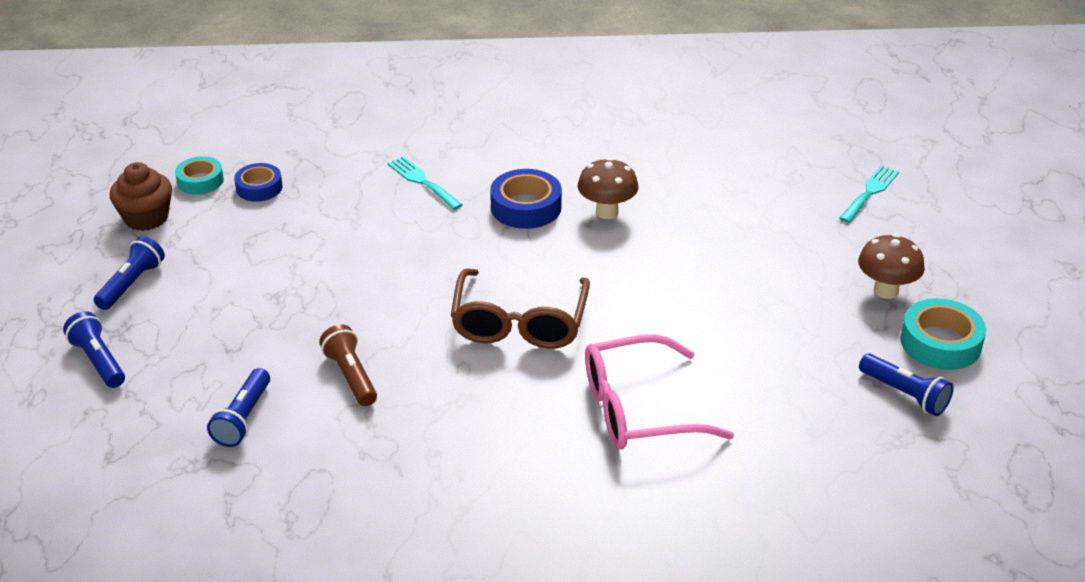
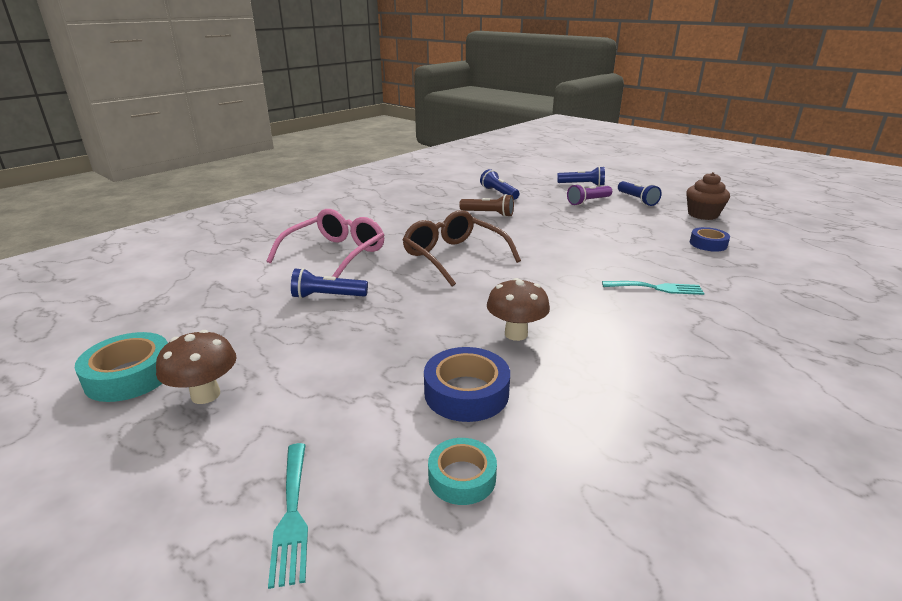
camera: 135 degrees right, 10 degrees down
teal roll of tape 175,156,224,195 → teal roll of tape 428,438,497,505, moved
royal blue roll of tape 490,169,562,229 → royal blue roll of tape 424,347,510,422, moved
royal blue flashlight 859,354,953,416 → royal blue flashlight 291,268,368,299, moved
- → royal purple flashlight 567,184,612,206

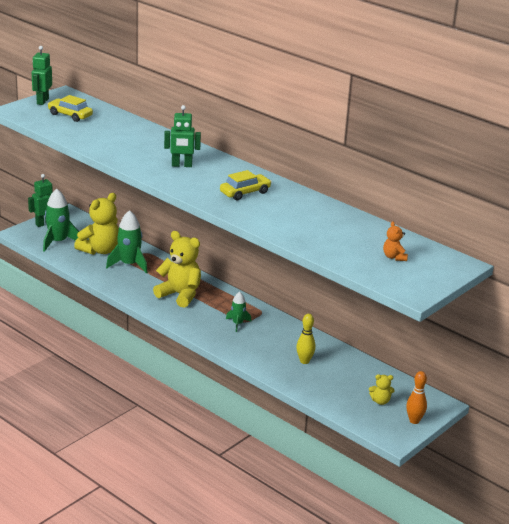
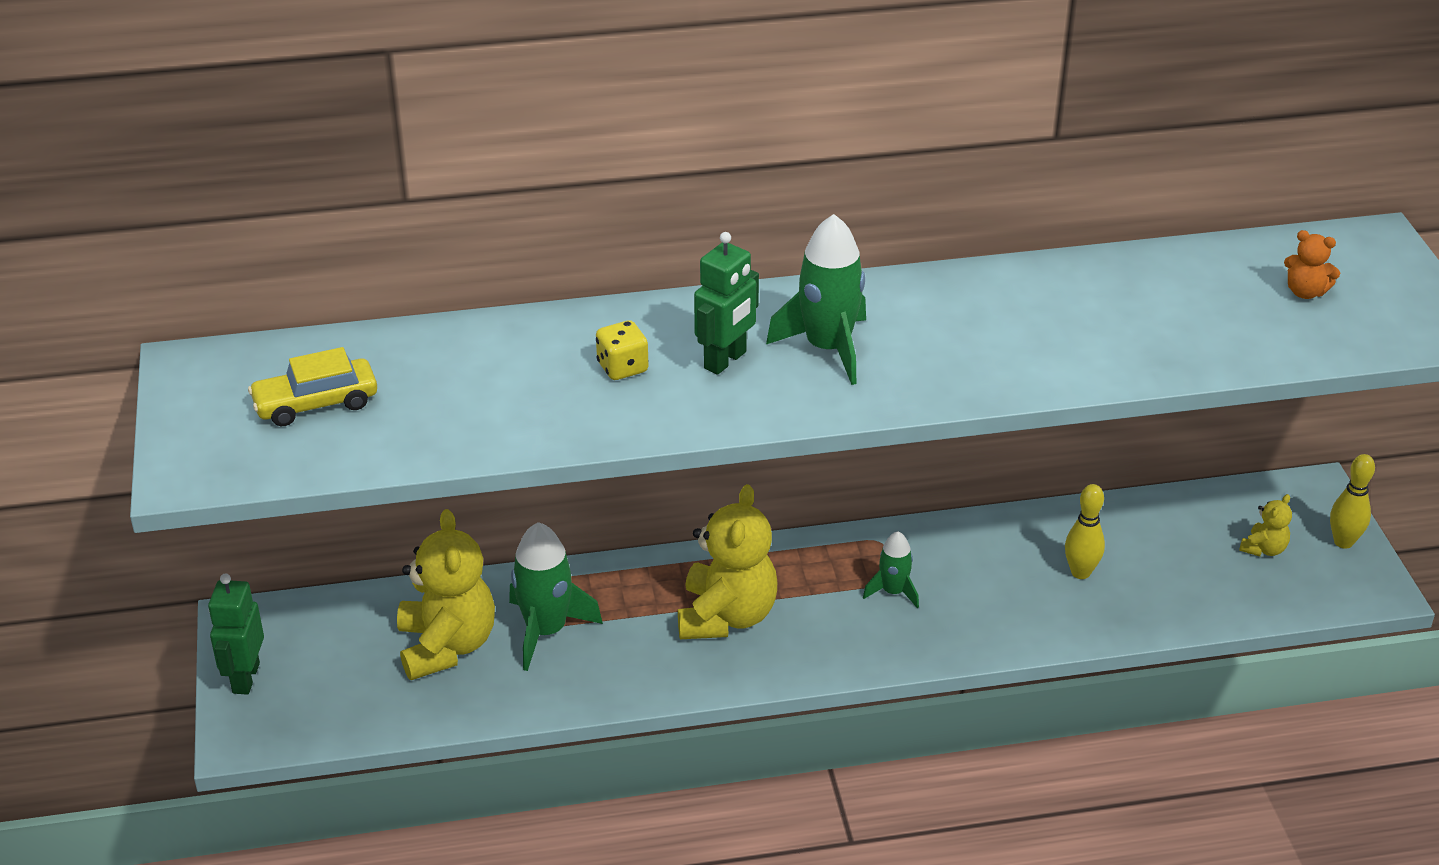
camera: 50 degrees left, 10 degrees up
leaf-green robot figure 32,46,52,105 → -
bright yellow toy car 220,170,272,200 → -
leaf-green rocket 43,189,79,252 → leaf-green rocket 766,214,866,385, moved
bright yellow teddy bear 153,231,201,308 → bright yellow teddy bear 678,484,777,639, 120 degrees clockwise
orange-coloured skittle 406,371,427,424 → bright yellow skittle 1330,454,1375,549
- → bright yellow dice 596,320,649,380

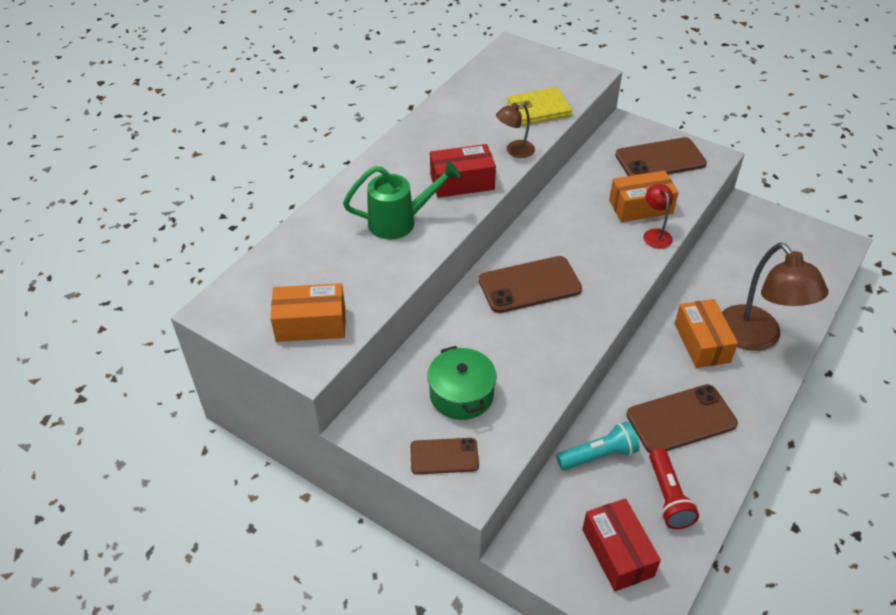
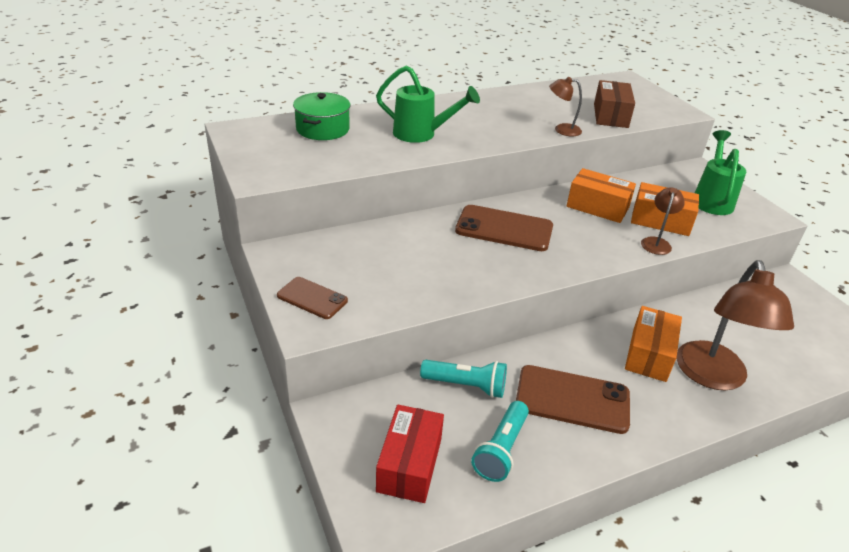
camera: 30 degrees right, 10 degrees down
bright yellow billfold 507,87,573,126 → dark brown package 594,80,635,128
dark brown phone 615,137,707,176 → leaf-green watering pot 695,130,746,215
red package 430,144,496,198 → -
red reading lamp 643,184,673,249 → dark brown reading lamp 641,187,685,255
orange-coloured package 271,283,345,342 → orange-coloured package 567,168,636,223, moved
leaf-green pot 427,346,497,420 → leaf-green pot 293,92,351,140, moved
red flashlight 649,448,699,529 → teal flashlight 471,401,529,482

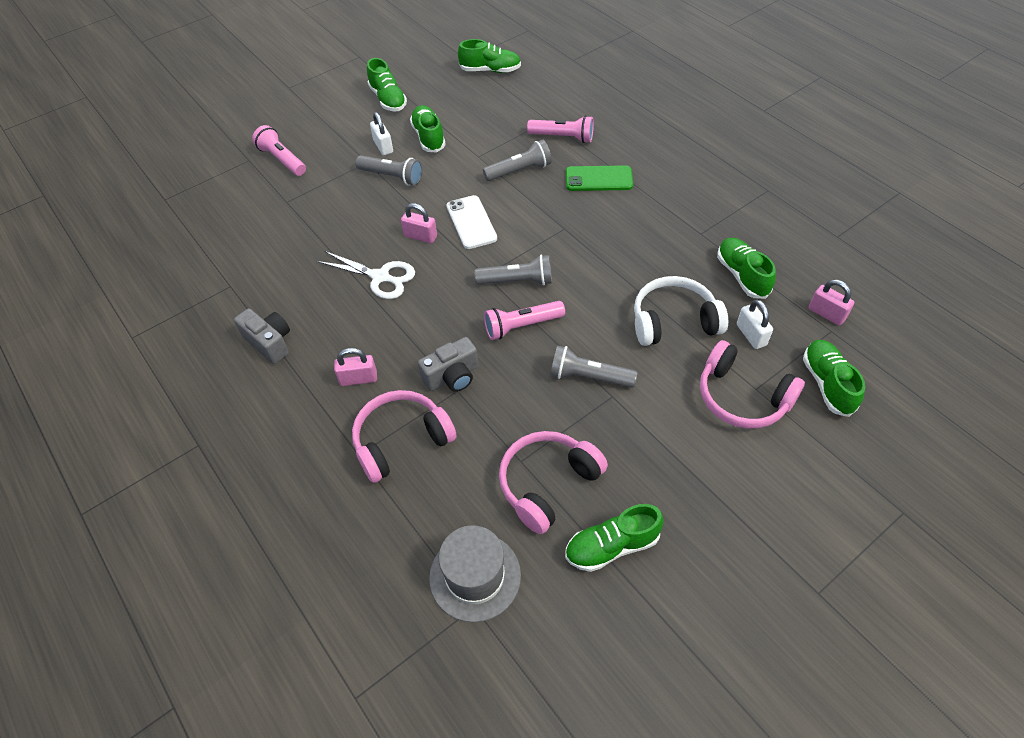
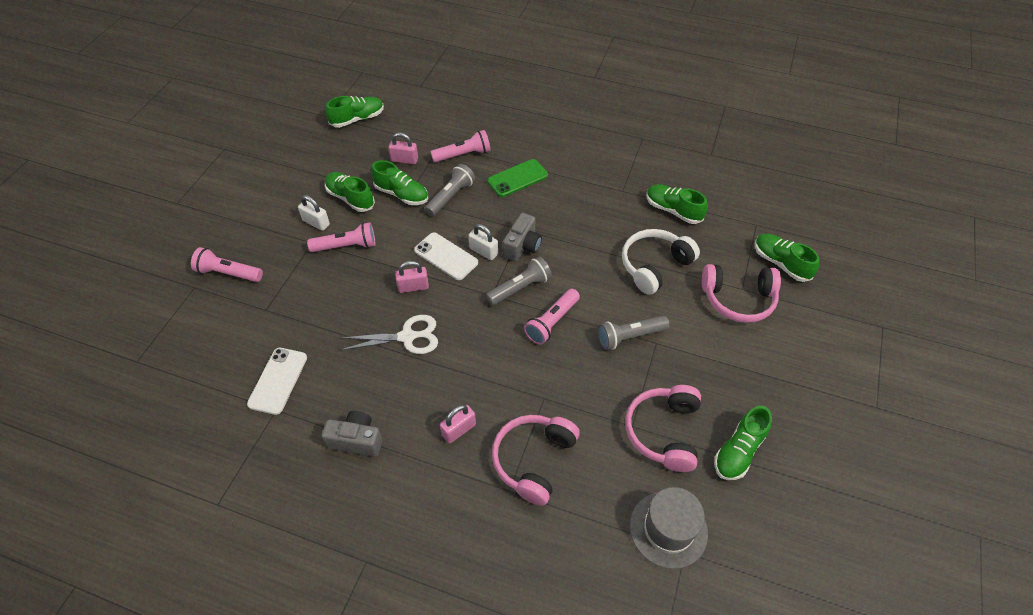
camera: 35 degrees left, 0 degrees up
leaf-green sneaker 367,58,407,111 → leaf-green sneaker 371,160,428,205, moved
gray flashlight 355,155,423,186 → rosy flashlight 307,222,375,252
rosy small lock 809,280,854,325 → rosy small lock 388,132,418,164, moved
white small lock 737,299,773,349 → white small lock 468,224,498,260, moved
gray photo camera 418,337,478,392 → gray photo camera 503,213,542,261, moved
- → white phone 247,348,307,415

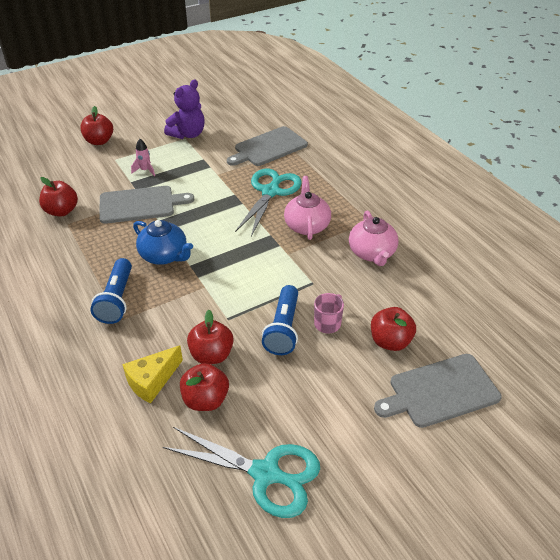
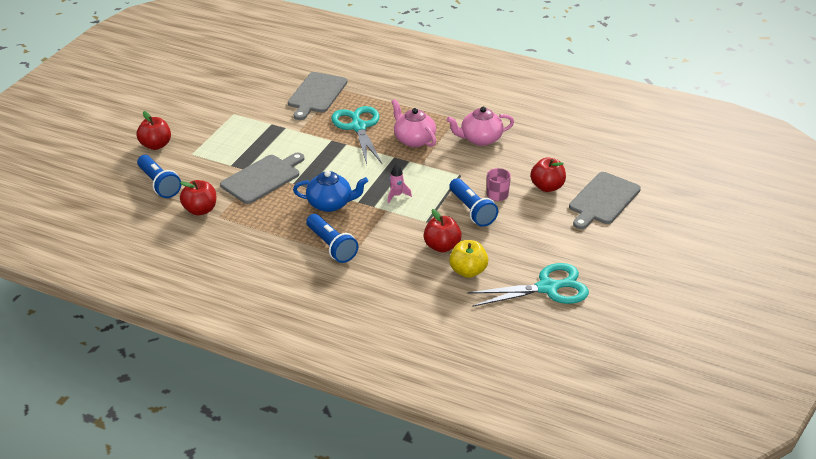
camera: 35 degrees left, 5 degrees down
royal purple teddy bear 164,79,205,139 → -
rosy rocket 131,139,155,176 → rosy rocket 388,164,412,204, moved
rosy tea pot 349,210,399,266 → rosy tea pot 447,107,514,146, 120 degrees clockwise
bright yellow cheese wedge 122,346,183,404 → -
red apple fruit 180,363,229,411 → bright yellow apple fruit 449,240,488,278
- → royal blue flashlight 137,155,181,198

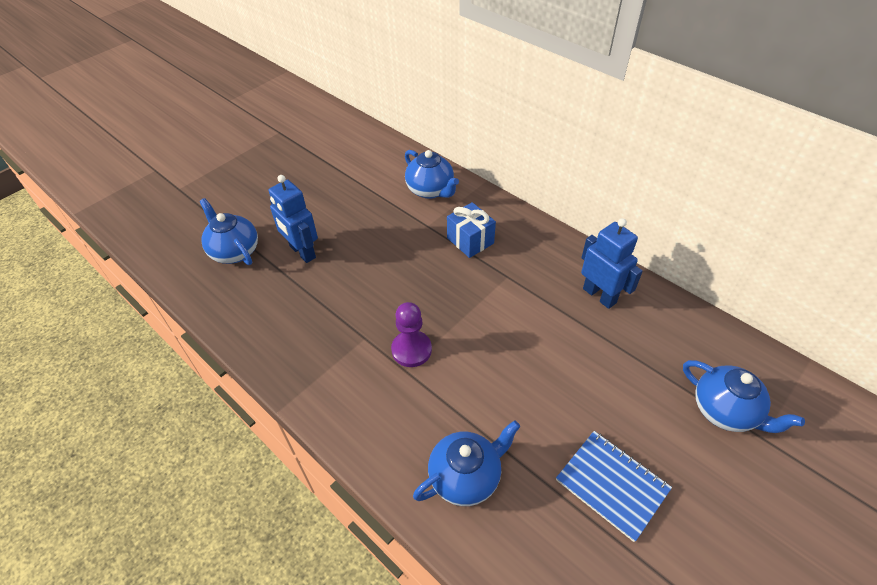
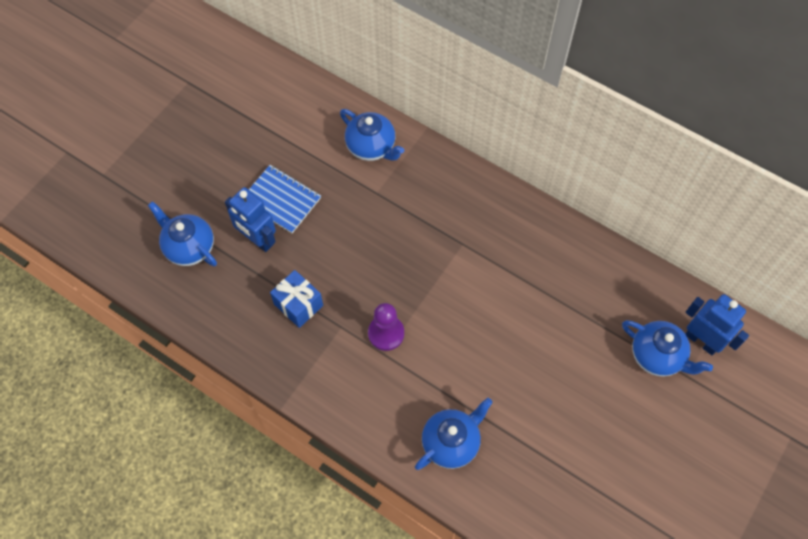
camera: 10 degrees left, 15 degrees up
royal blue present 447,202,496,258 → royal blue present 270,270,323,328, moved
royal blue robot figure 581,218,643,309 → royal blue robot figure 685,294,749,355, moved
royal blue exercise book 556,431,672,542 → royal blue exercise book 249,165,321,233, moved

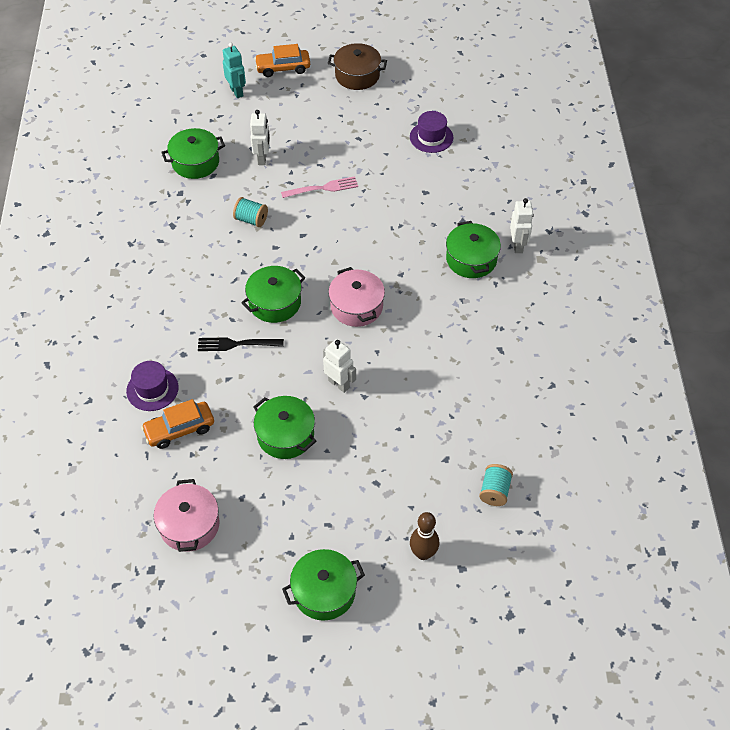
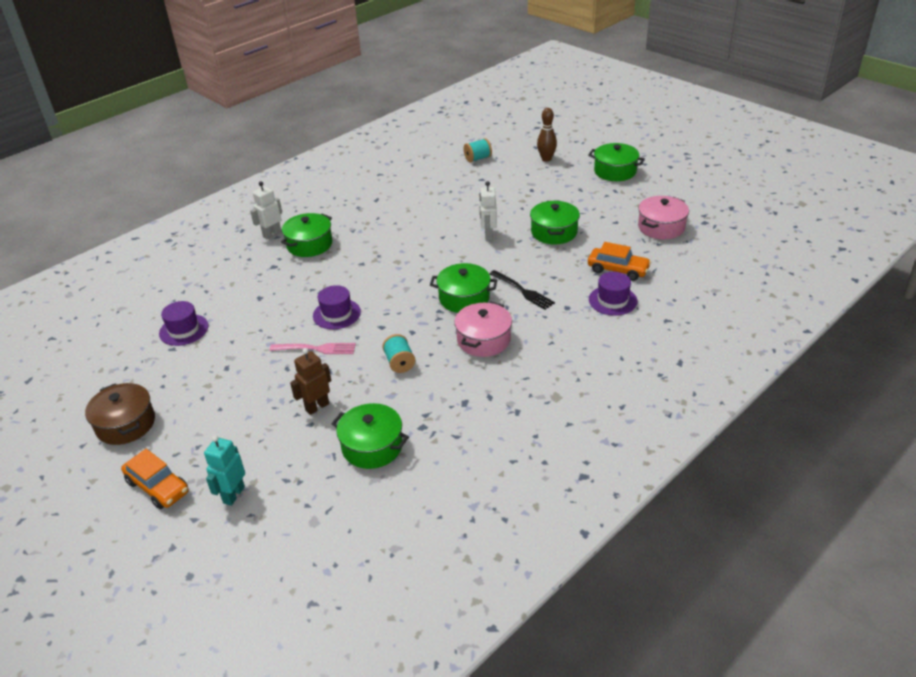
camera: 130 degrees left, 15 degrees down
white robot figure 250,110,270,165 → dark brown robot figure 290,348,331,415
rosy table fork 281,177,358,198 → rosy table fork 269,343,356,354, 150 degrees clockwise
rosy pot 328,267,385,327 → rosy pot 454,302,512,357, moved
- → royal purple hat 313,285,361,329

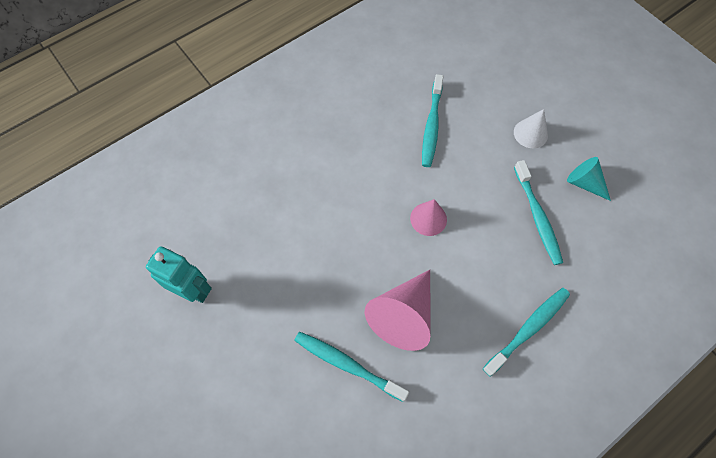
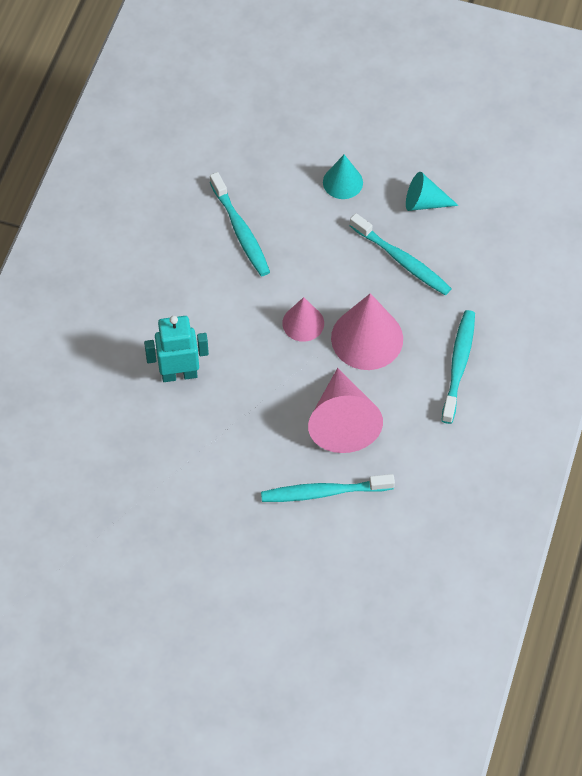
camera: 35 degrees left, 5 degrees down
white solid cone 514,109,548,148 → teal solid cone 323,154,363,199
teal robot figure 146,246,212,303 → teal robot figure 144,316,209,382, moved
- → rosy solid cone 331,293,403,370

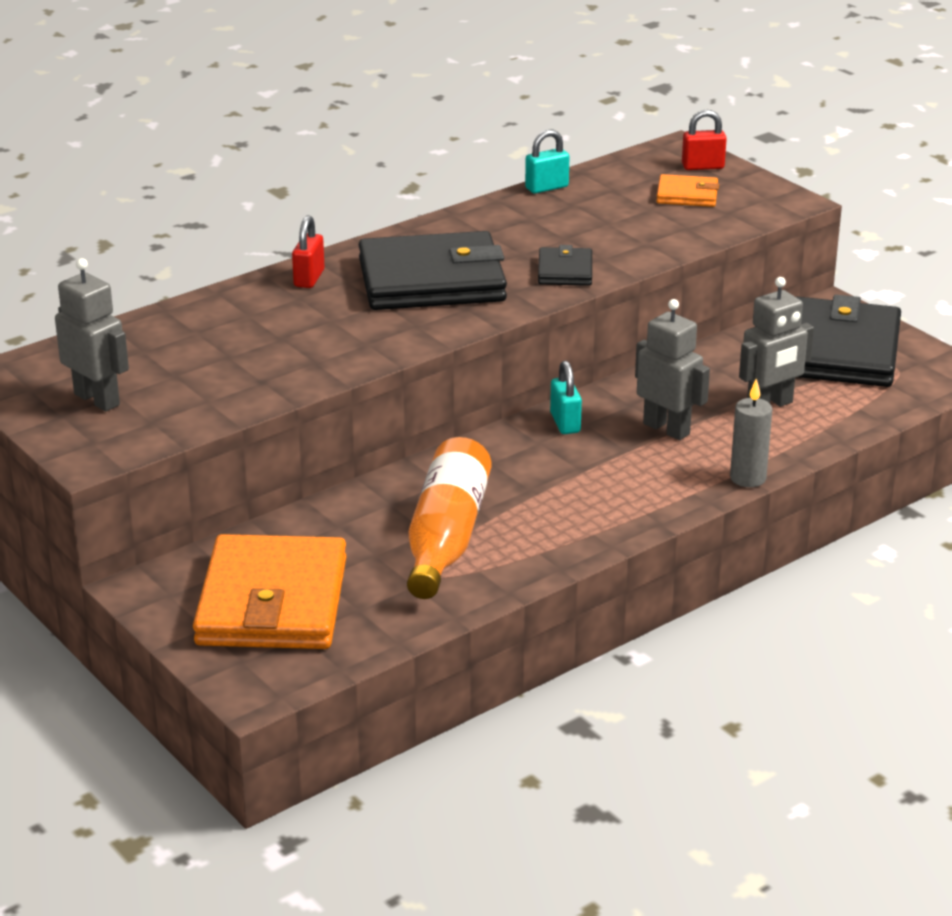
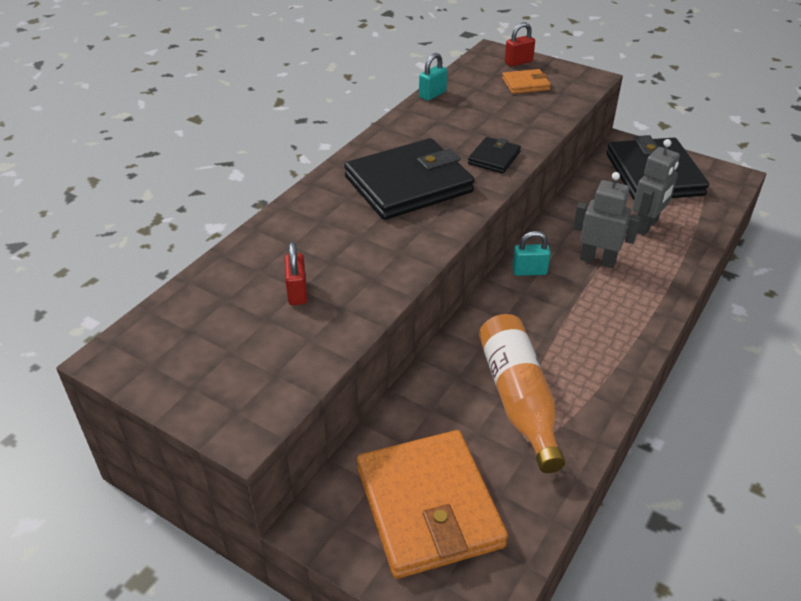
camera: 20 degrees left, 10 degrees up
red small lock 292,215,325,288 → red small lock 284,242,307,305, moved
jet-black billfold 538,245,592,286 → jet-black billfold 468,137,521,174, 45 degrees clockwise
gray robot figure 55,258,129,411 → -
teal small lock 550,361,582,434 → teal small lock 512,231,551,276, 60 degrees counterclockwise
gray candle 730,379,772,487 → -

